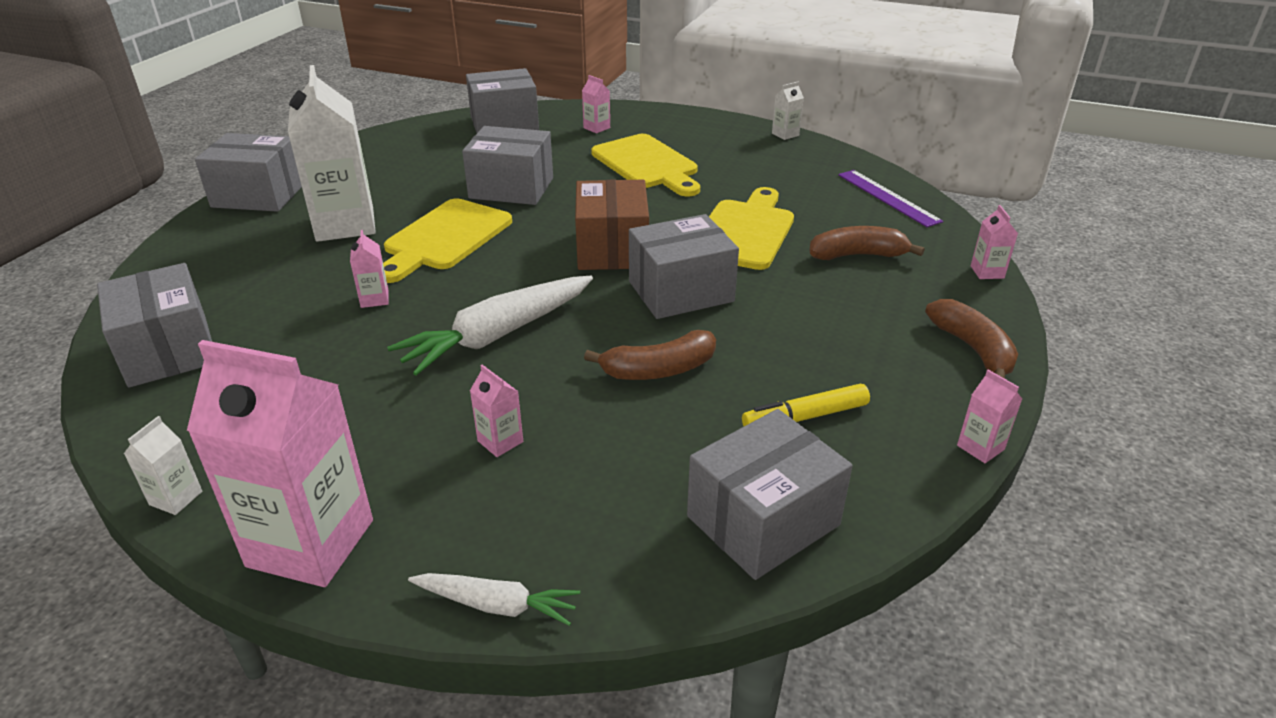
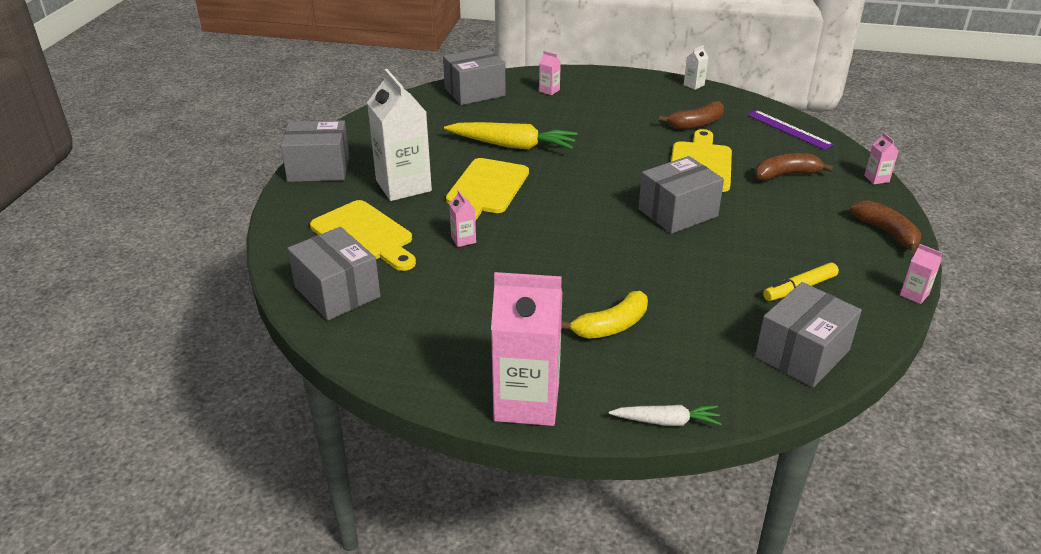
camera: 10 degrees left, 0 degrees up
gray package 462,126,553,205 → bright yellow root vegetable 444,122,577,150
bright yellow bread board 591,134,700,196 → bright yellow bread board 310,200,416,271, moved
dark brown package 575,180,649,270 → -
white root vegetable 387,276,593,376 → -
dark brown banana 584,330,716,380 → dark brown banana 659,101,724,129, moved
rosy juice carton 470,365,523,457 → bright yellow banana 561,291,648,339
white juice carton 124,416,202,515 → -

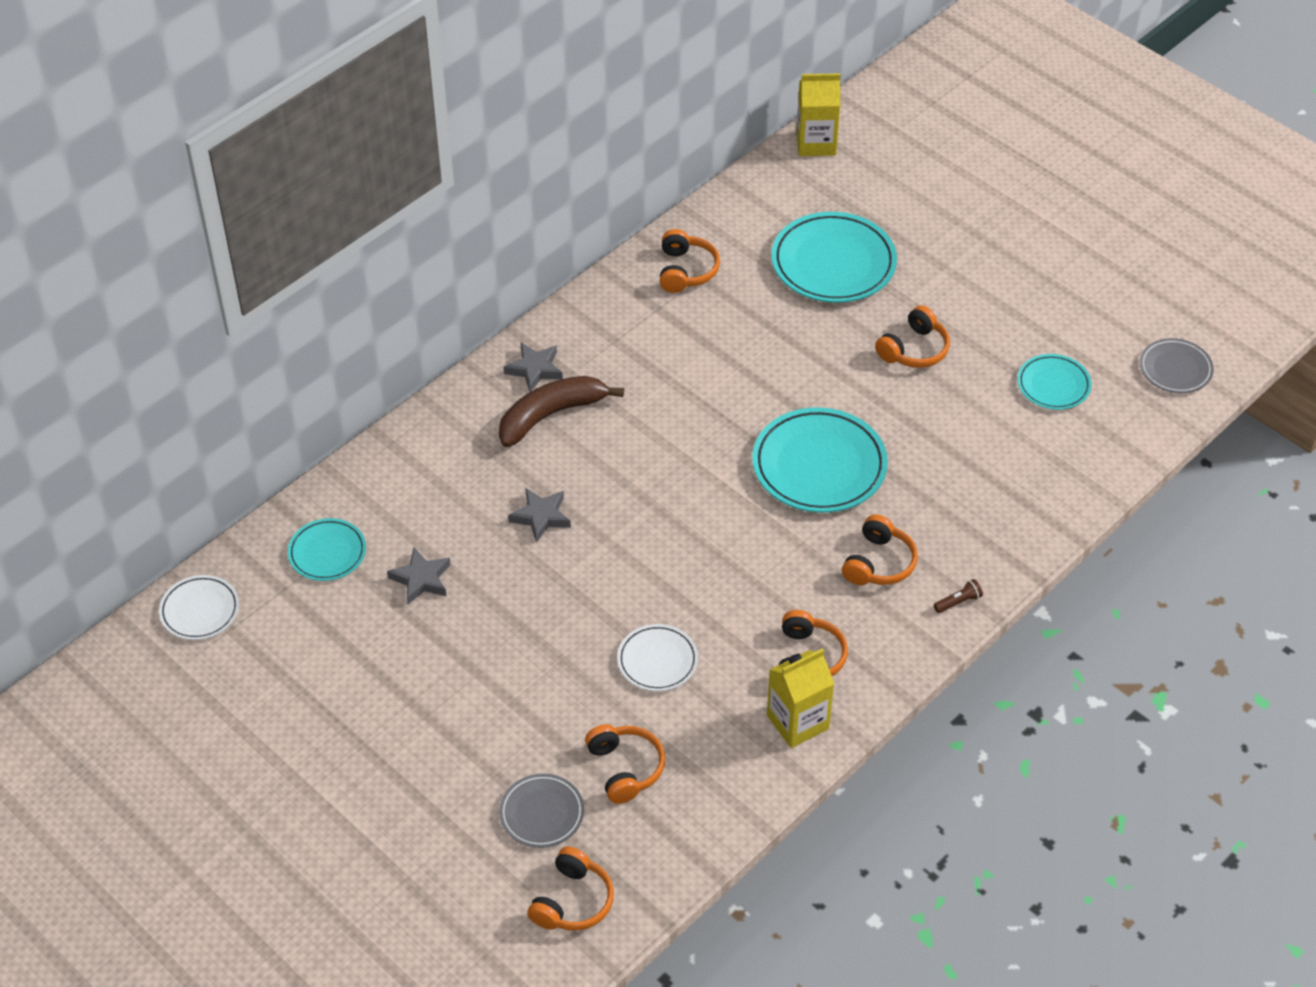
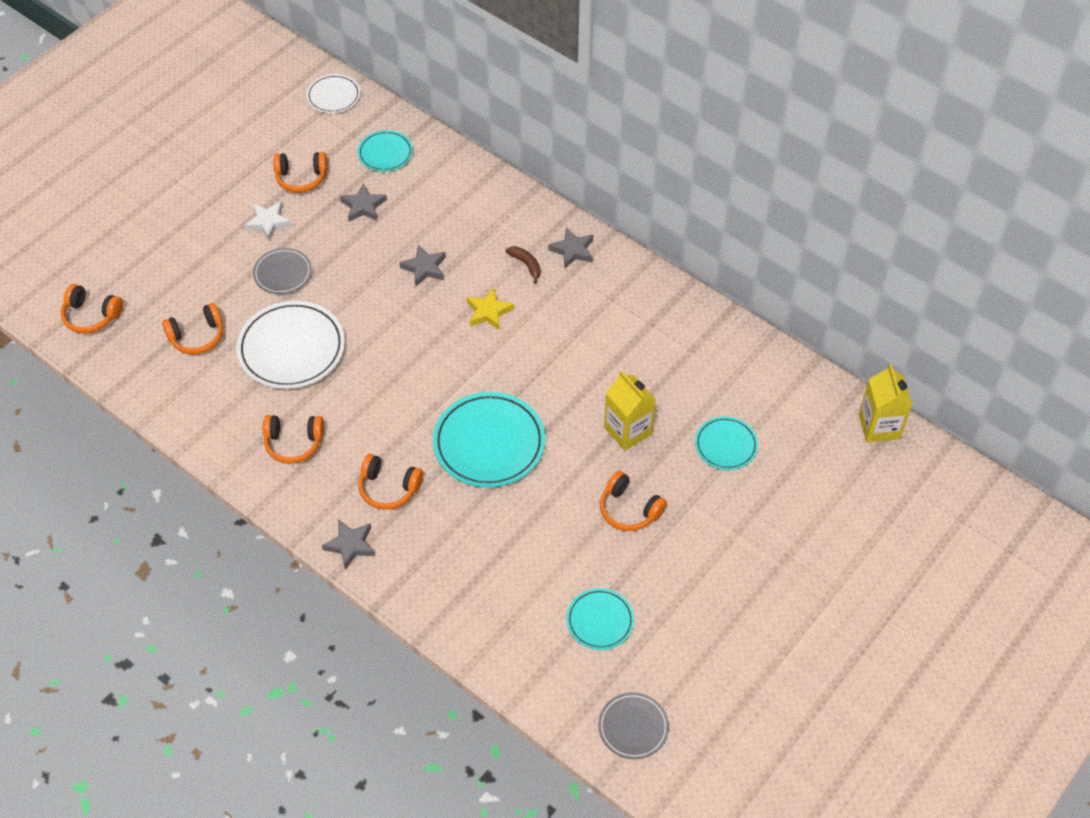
camera: 85 degrees right, 5 degrees up
teal dinner plate 771,212,897,303 → teal dinner plate 695,416,758,470, x0.56
orange-coloured over-ear headphones 660,229,720,293 → orange-coloured over-ear headphones 273,152,328,193, moved
dark brown banana 499,376,624,447 → dark brown banana 506,246,541,284, x0.49
dark brown flashlight 934,579,983,613 → gray star shape 322,520,375,570
white dinner plate 617,624,698,691 → white dinner plate 236,301,345,389, x1.78
bright yellow juice carton 767,648,835,748 → bright yellow juice carton 604,371,656,451, moved
gray dinner plate 499,774,584,848 → gray dinner plate 253,248,312,294, moved
- → white star shape 244,201,292,241
- → bright yellow star shape 467,287,514,330

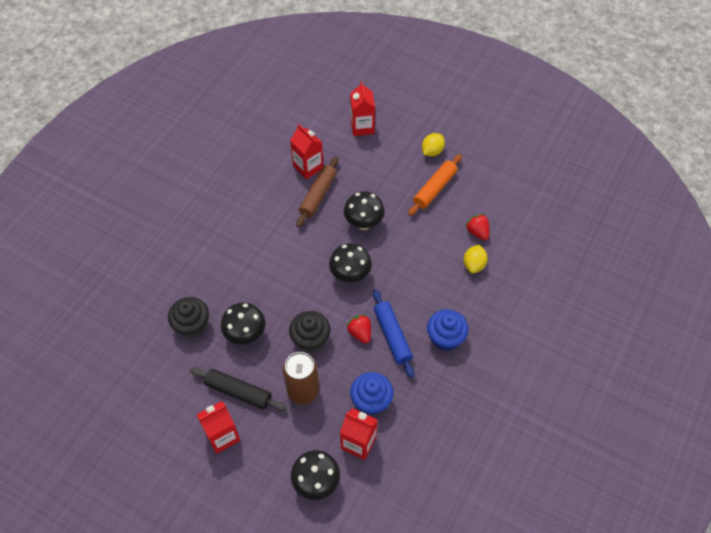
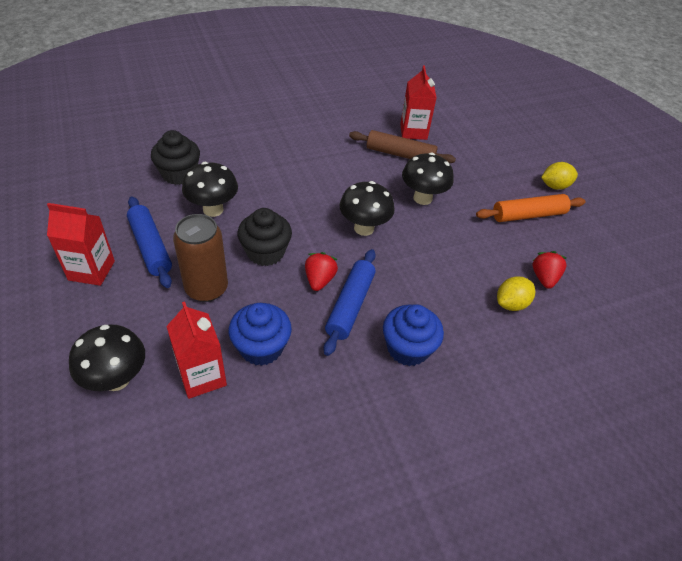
camera: 35 degrees right, 10 degrees down
red juice carton 350,81,375,136 → -
dark brown rolling pin 296,157,338,227 → dark brown rolling pin 349,130,456,163, 45 degrees clockwise
jet-black rolling pin 190,367,287,411 → royal blue rolling pin 127,197,172,288

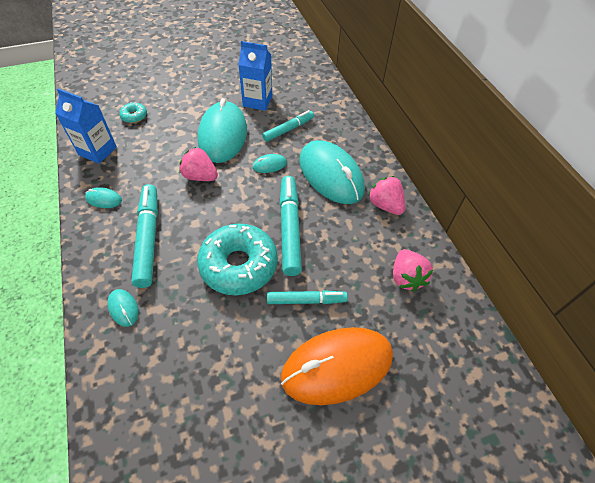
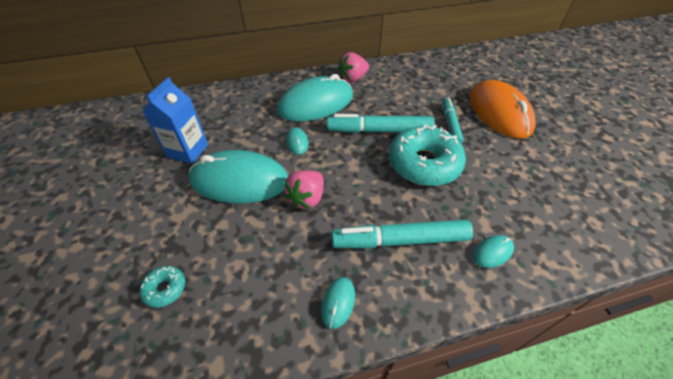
camera: 85 degrees left, 5 degrees down
royal blue juice carton 55,88,117,164 → -
teal marker pen 262,110,314,142 → -
rosy berry 393,249,433,292 → -

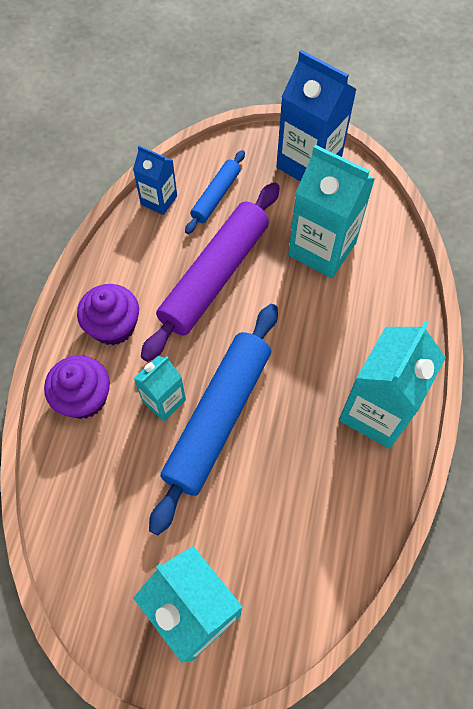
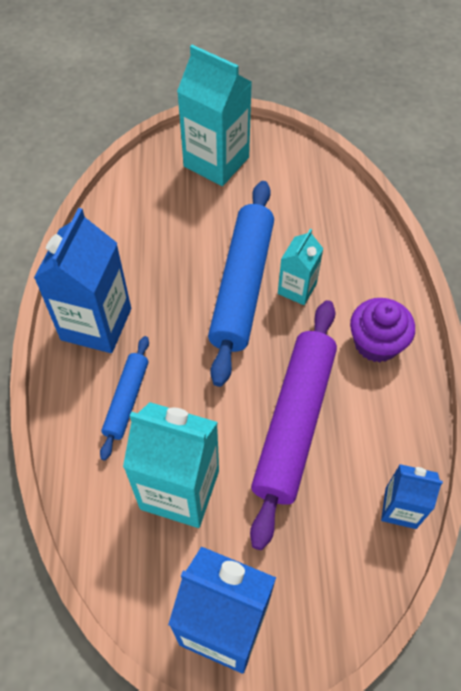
camera: 165 degrees right, 5 degrees down
royal blue rolling pin 185,150,245,234 → royal blue rolling pin 100,336,149,461, moved
teal juice carton 339,321,446,449 → royal blue juice carton 34,208,131,353
royal purple fairy cake 44,355,110,419 → -

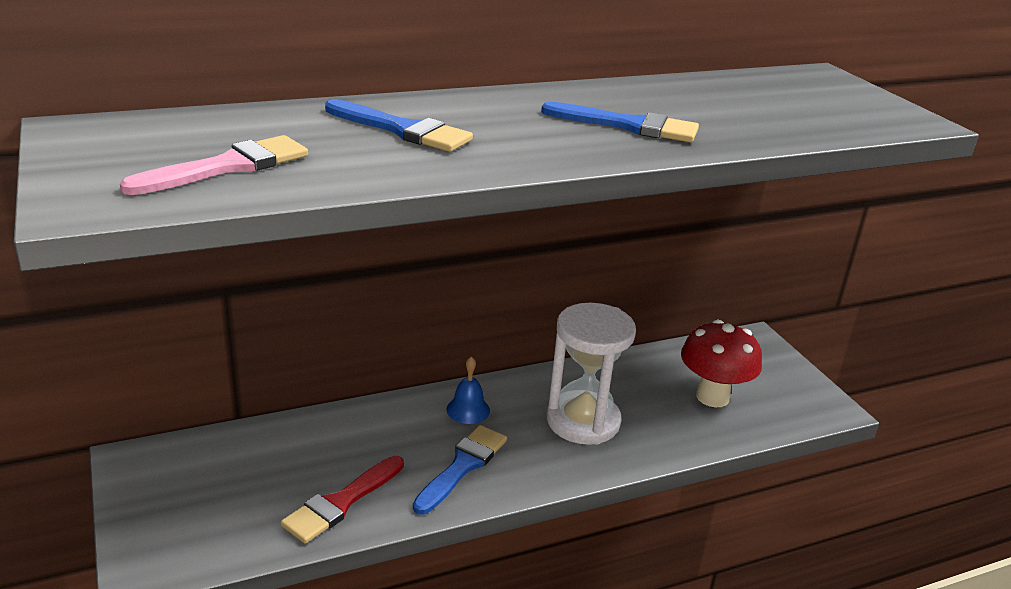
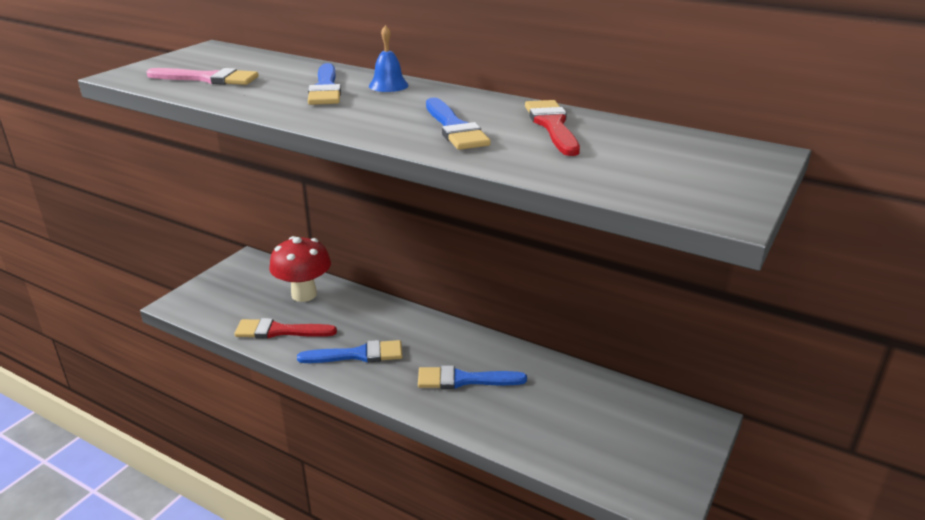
camera: 55 degrees right, 0 degrees up
white hourglass 547,303,636,445 → royal blue paint brush 418,365,527,389
red toadstool 681,320,762,407 → red toadstool 269,236,331,302, moved
royal blue hand bell 446,356,490,424 → royal blue hand bell 369,25,409,92, moved
- → red paint brush 525,100,580,156

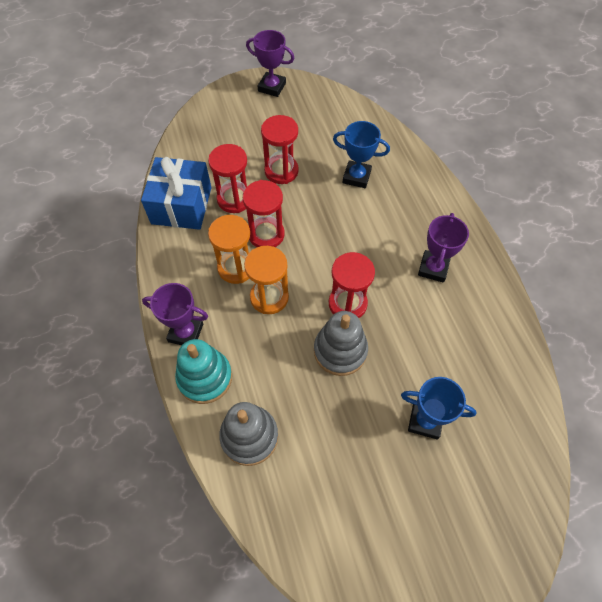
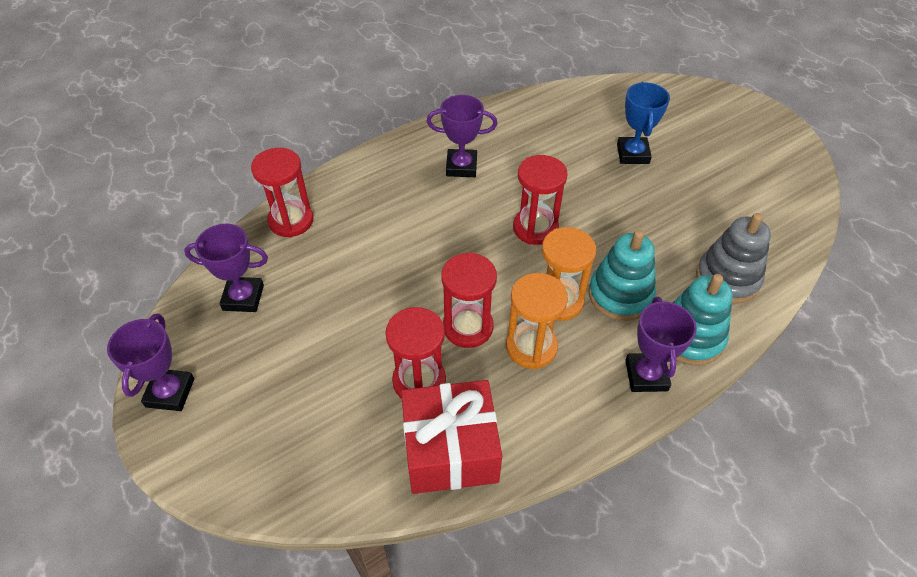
camera: 105 degrees left, 10 degrees down
red hourglass 261,115,299,184 → red hourglass 251,148,314,238, moved
royal blue trophy 333,121,390,188 → -
royal blue present 141,157,211,230 → red present 401,380,502,494
gray ring stacker 314,311,368,376 → -
- → royal purple trophy 184,224,268,312
- → teal ring stacker 589,230,656,321

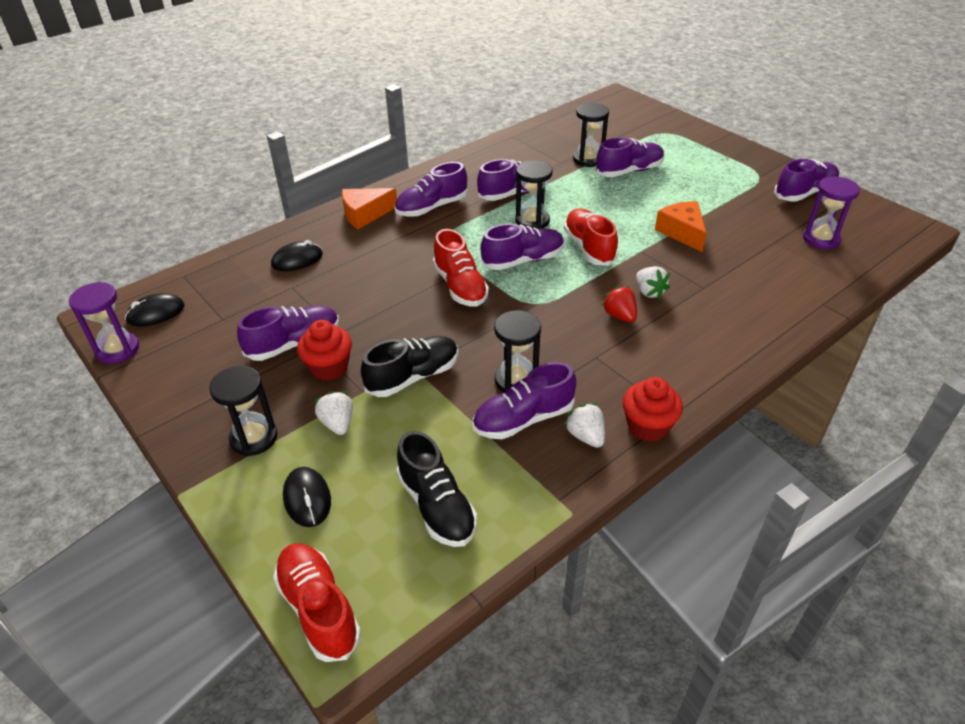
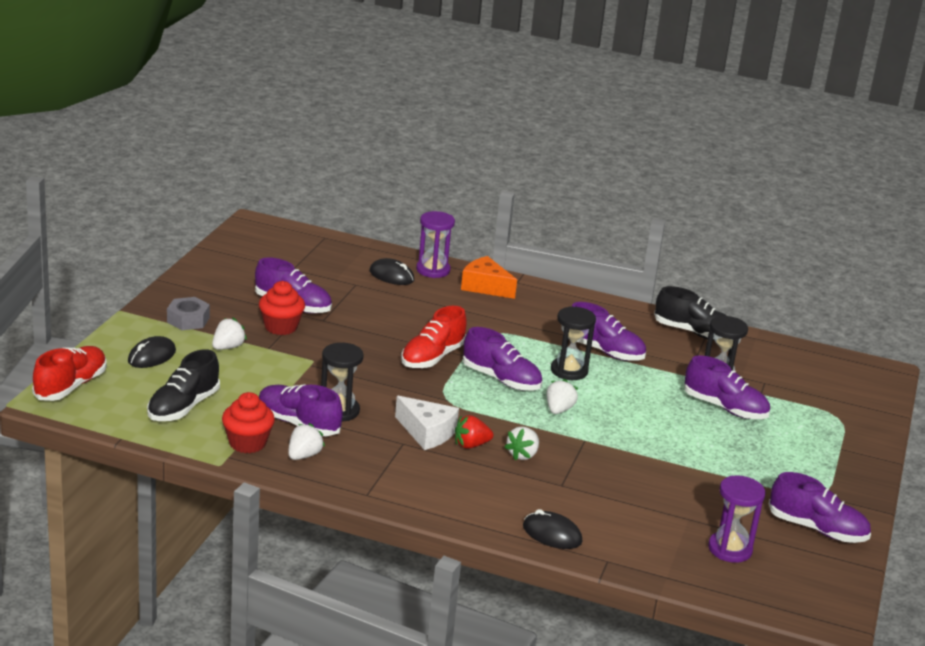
camera: 55 degrees right, 15 degrees down
royal purple sneaker 395,162,467,217 → -
orange-coloured cheese wedge 655,201,707,252 → -
red sneaker 563,208,618,266 → white berry 546,379,578,414
royal purple hourglass 69,282,139,364 → royal purple hourglass 416,211,455,278, moved
red berry 602,286,637,323 → red berry 455,415,494,449, 135 degrees counterclockwise
jet-black computer mouse 125,293,184,327 → jet-black computer mouse 523,509,583,549, moved
jet-black sneaker 361,336,458,397 → jet-black sneaker 654,286,727,340, moved
jet-black hourglass 209,366,278,456 → gray hexagon nut 167,297,210,330
red fairy cake 623,377,683,442 → red fairy cake 222,392,275,453, moved
- → white cheese wedge 395,396,459,450

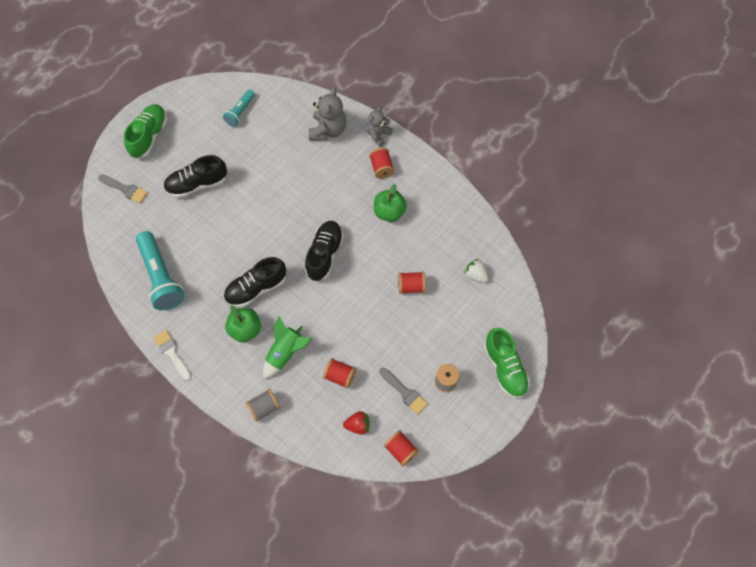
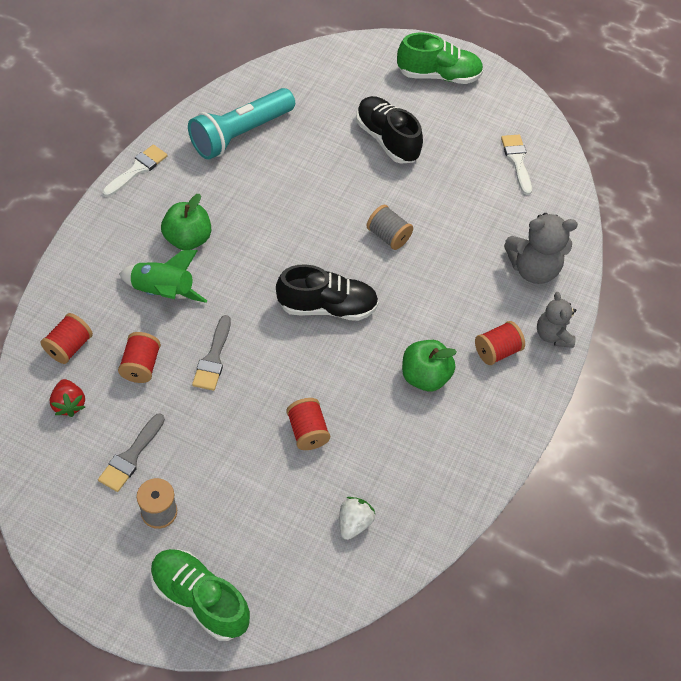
camera: 70 degrees right, 10 degrees down
teal flashlight 223,89,255,126 → white paint brush 501,135,532,195
gray teddy bear 366,107,393,147 → gray teddy bear 537,292,576,348, 120 degrees counterclockwise
gray paint brush 98,174,148,203 → gray paint brush 192,315,231,391, moved
jet-black sneaker 224,257,286,308 → -
leaf-green sneaker 484,328,530,398 → leaf-green sneaker 150,549,250,641, 75 degrees clockwise
gray spool 246,389,280,422 → gray spool 367,205,413,250, moved
red spool 384,430,419,466 → red spool 41,313,93,364, moved

